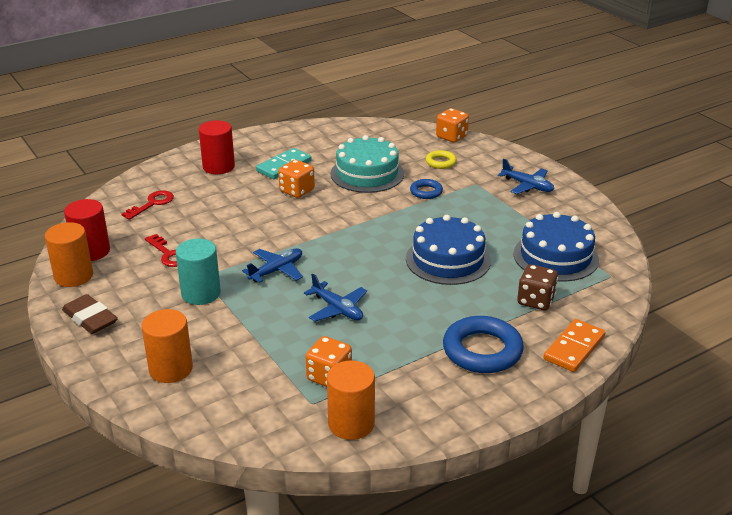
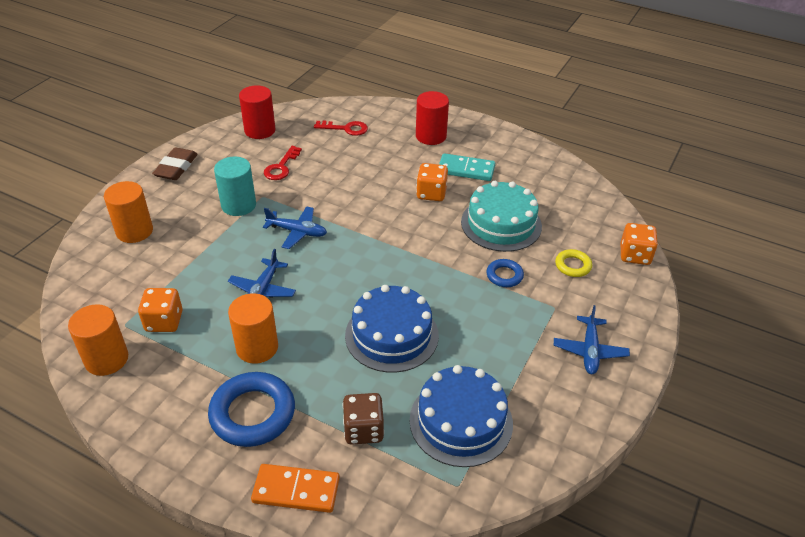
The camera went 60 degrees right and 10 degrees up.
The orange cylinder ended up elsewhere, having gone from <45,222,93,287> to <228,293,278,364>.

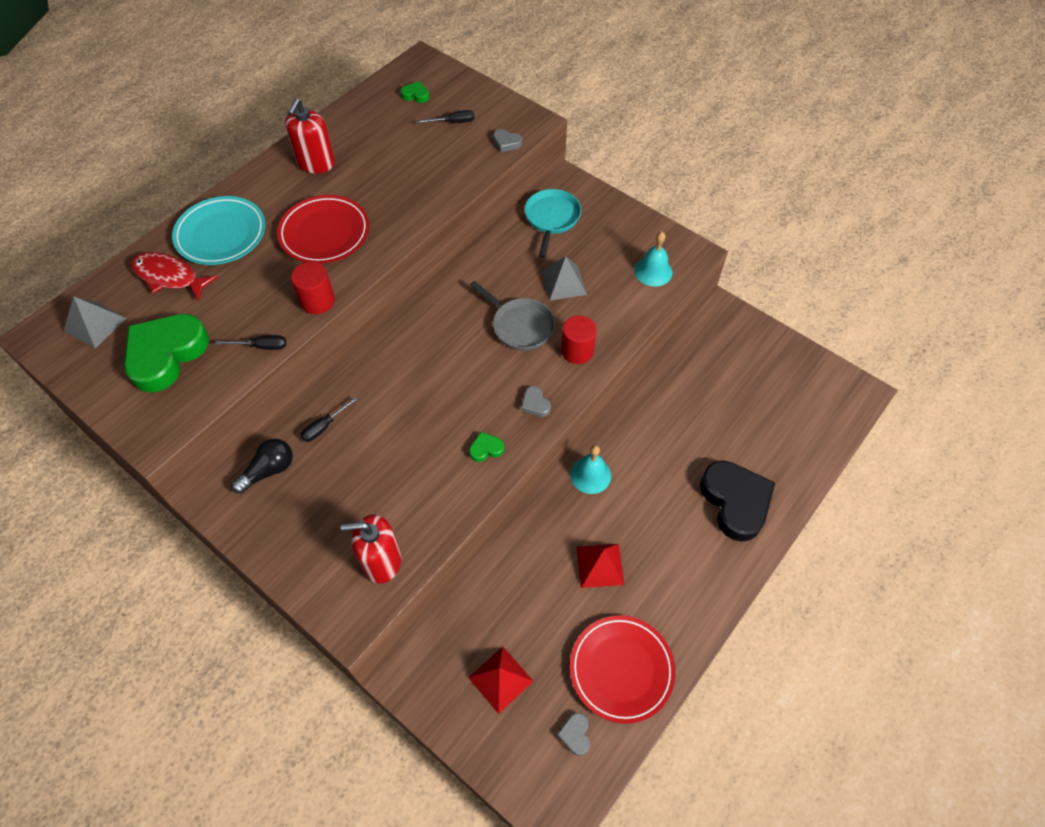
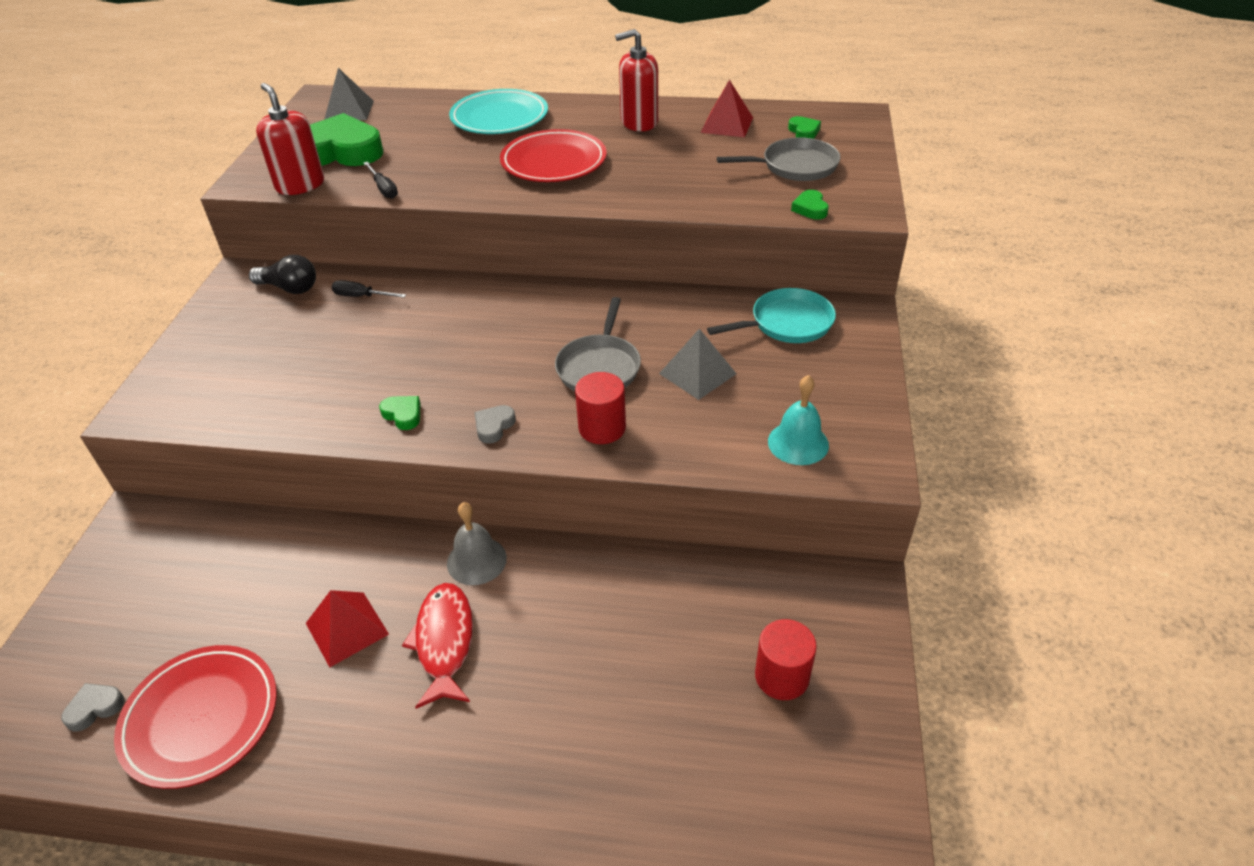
The camera went 60 degrees right and 15 degrees down.
The red fish ended up elsewhere, having gone from <131,252,218,301> to <402,583,473,709>.
The red cylinder ended up elsewhere, having gone from <291,262,335,314> to <755,619,817,700>.
The red soap dispenser ended up elsewhere, having gone from <341,515,401,584> to <256,83,324,195>.
Where the black screwdriver stood at <417,110,474,123>, the grey pan came to stand at <717,137,841,181>.
The red pyramid ended up elsewhere, having gone from <468,647,533,714> to <700,80,753,138>.
What was the grey heart at <493,129,522,152> turned into the green heart at <791,190,829,220>.
What was the turquoise bell at <570,445,611,494> turned into the grey bell at <447,502,507,585>.
The second view lost the black heart at <700,460,775,542>.

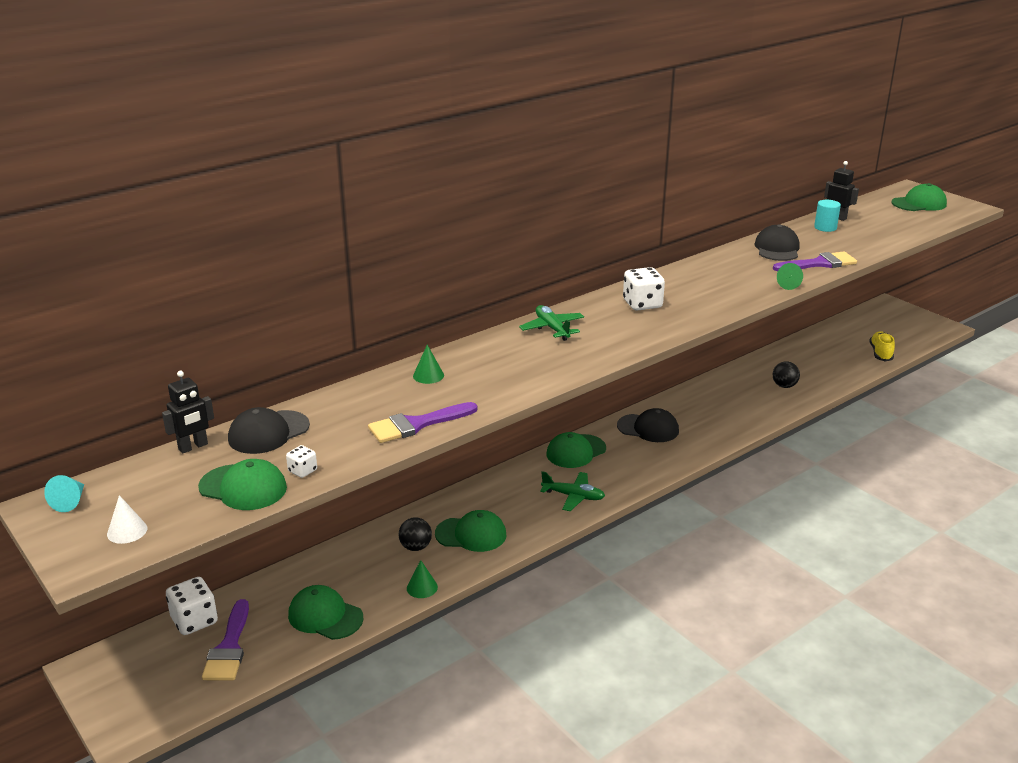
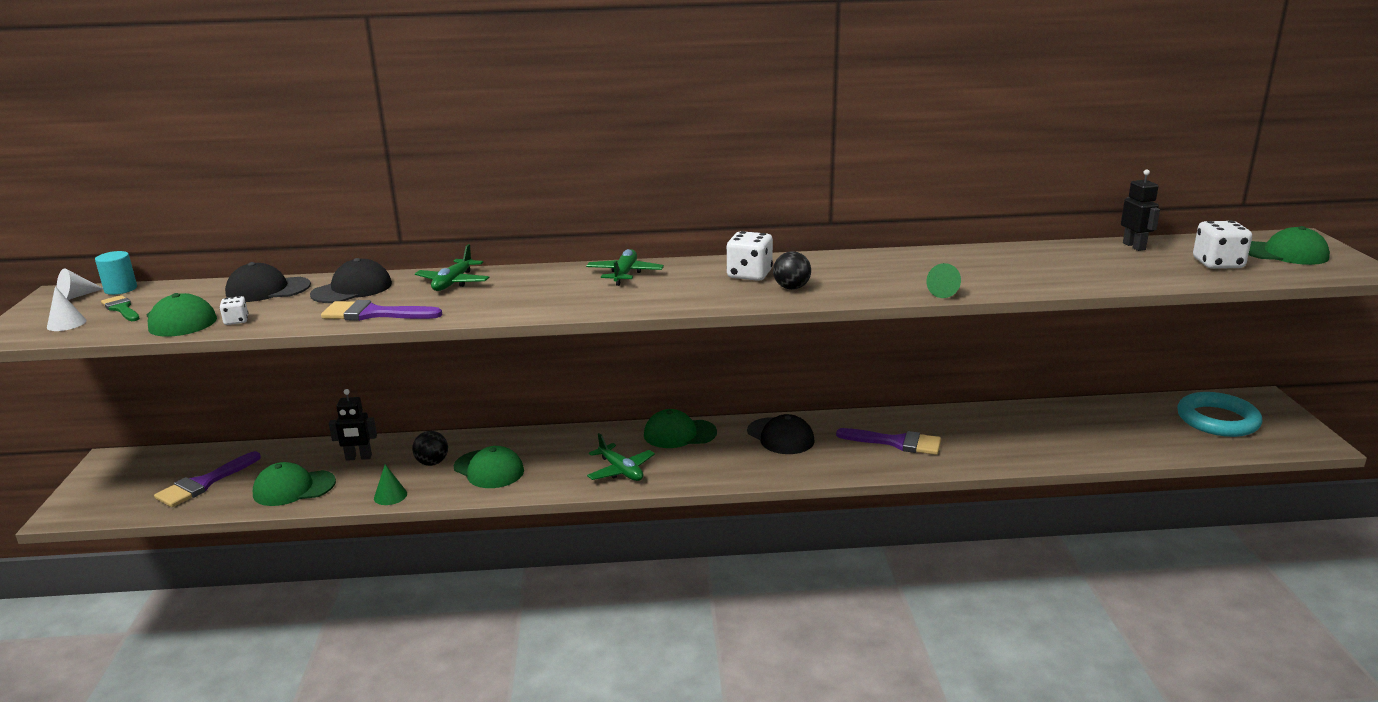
The camera went 35 degrees right and 5 degrees down.
What was the turquoise cone at <44,475,84,512> turned into the white cone at <57,268,103,300>.
The black robot ended up elsewhere, having gone from <162,371,214,453> to <329,389,377,461>.
The white dice ended up elsewhere, having gone from <166,577,218,635> to <1193,221,1252,269>.
The green cap at <288,585,364,640> ended up facing another way, 75 degrees counterclockwise from before.
Where the green cone stood at <413,345,444,384>, the green plane came to stand at <415,244,489,291>.
The black cap ended up elsewhere, having gone from <754,224,800,261> to <310,258,392,303>.
The purple brush ended up elsewhere, having gone from <773,252,857,271> to <836,428,941,455>.
The black ball ended up elsewhere, having gone from <773,361,800,388> to <773,251,811,290>.
The turquoise cylinder ended up elsewhere, having gone from <814,200,841,232> to <95,251,137,295>.
The second view lost the yellow shoe at <869,331,895,361>.
The second view gained the green brush at <101,295,140,321>.
The second view gained the turquoise ring at <1177,392,1263,437>.

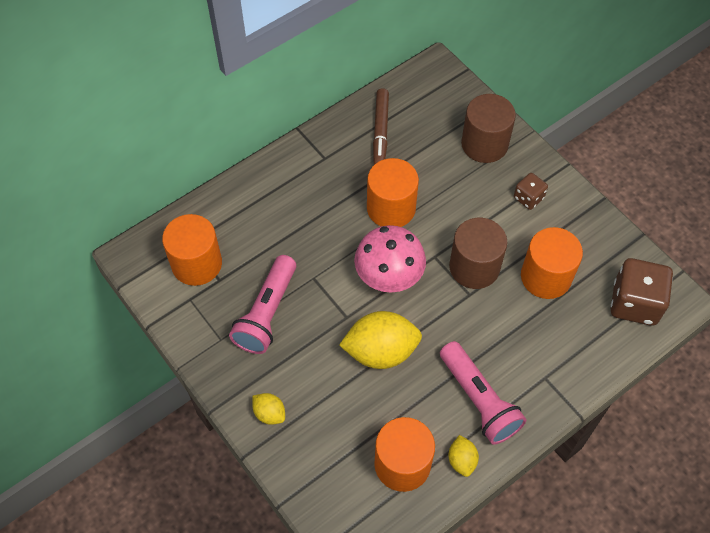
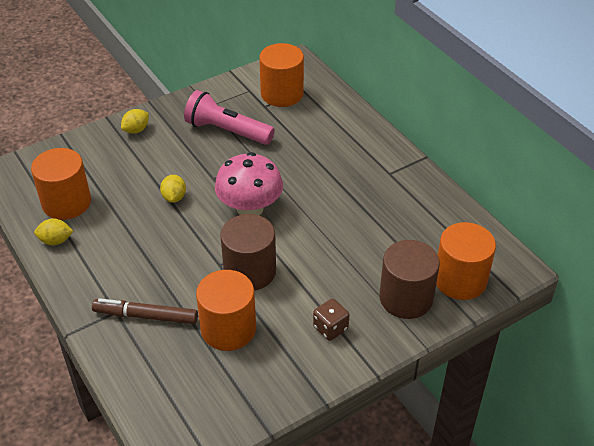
The camera went 95 degrees right and 15 degrees down.
The size of the yellow lemon at <339,311,422,369> changed by a factor of 0.50.
The orange cylinder ended up elsewhere, having gone from <367,158,419,227> to <436,222,496,300>.
The brown marker ended up elsewhere, having gone from <373,88,389,165> to <92,298,198,324>.
The second view lost the pink flashlight at <440,341,526,445>.
The second view lost the brown dice at <611,258,673,326>.

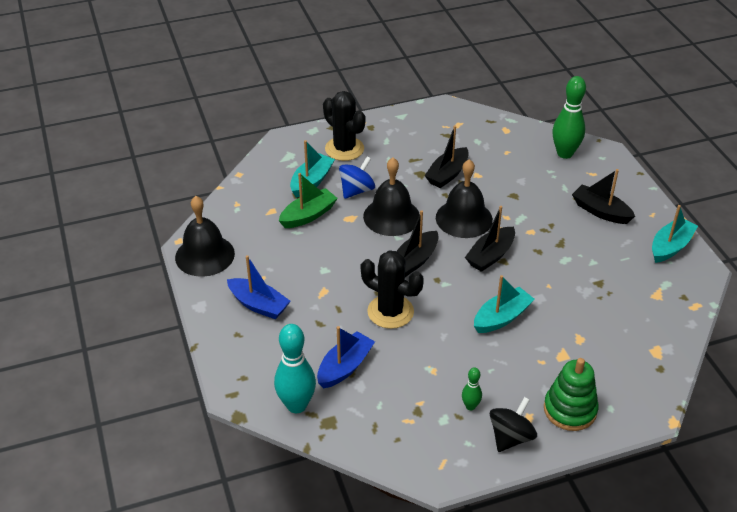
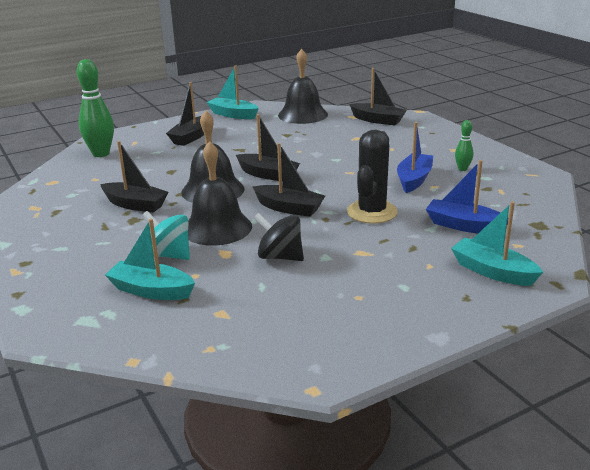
The camera went 100 degrees left and 15 degrees down.
The black bell ended up elsewhere, having gone from <175,196,235,277> to <278,49,328,124>.
The blue boat ended up elsewhere, having gone from <227,255,291,319> to <397,122,433,193>.
The second view lost the turquoise bowling pin at <274,324,316,413>.
The second view lost the green boat at <279,173,338,228>.
The second view lost the black cactus at <323,91,366,161>.
What was the blue spinning top at <339,157,375,199> turned into the turquoise spinning top at <143,211,190,260>.
The turquoise boat ended up elsewhere, having gone from <474,275,535,333> to <451,202,543,286>.
The black spinning top ended up elsewhere, having gone from <490,397,537,452> to <254,213,304,261>.
The second view lost the green stacking toy at <544,358,599,431>.
The second view gained the black boat at <349,68,407,125>.

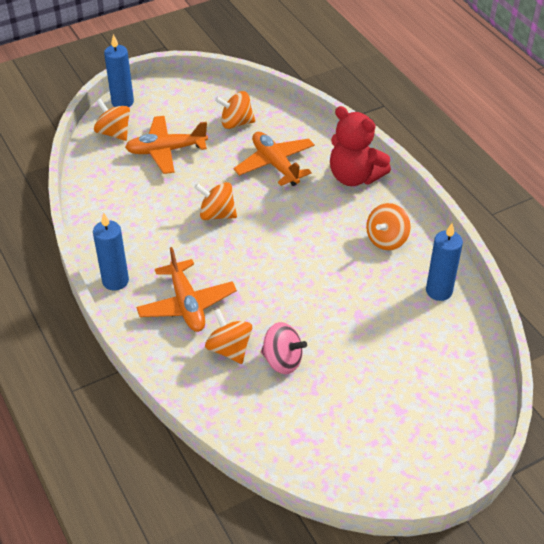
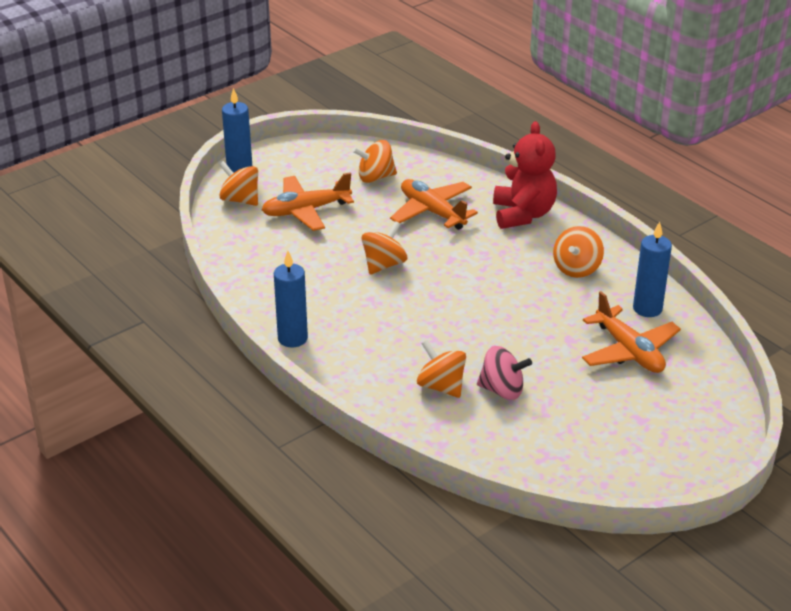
The camera went 10 degrees left and 10 degrees down.
The orange plane ended up elsewhere, having gone from <136,247,237,332> to <582,291,681,373>.
The orange spinning top at <194,182,237,220> ended up facing another way, 120 degrees clockwise from before.
The red teddy bear at <330,106,391,186> ended up facing another way, 120 degrees counterclockwise from before.

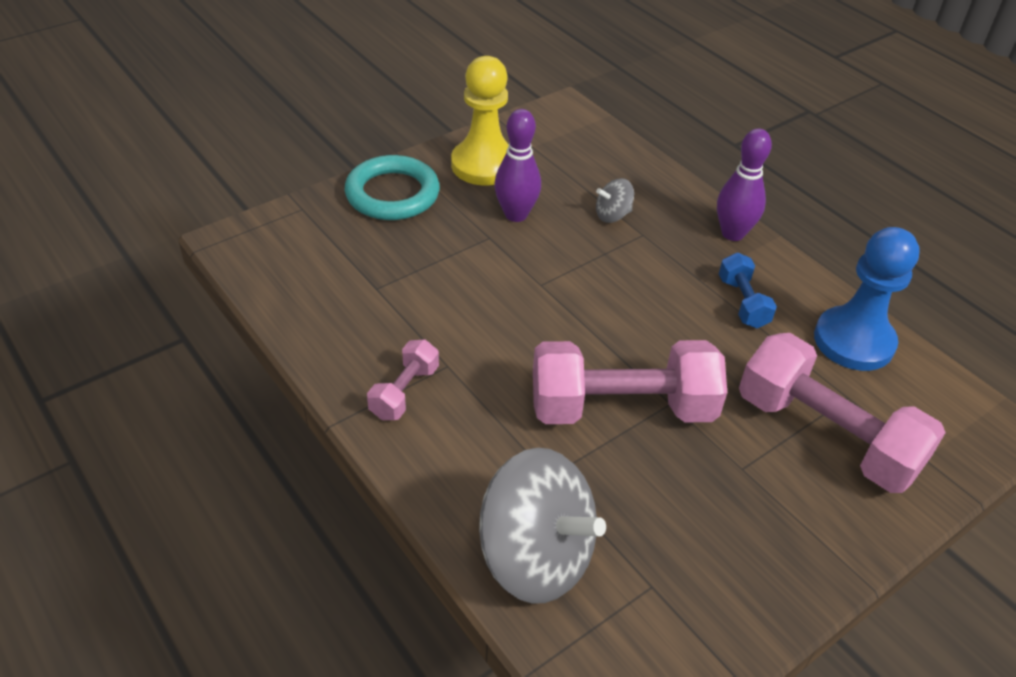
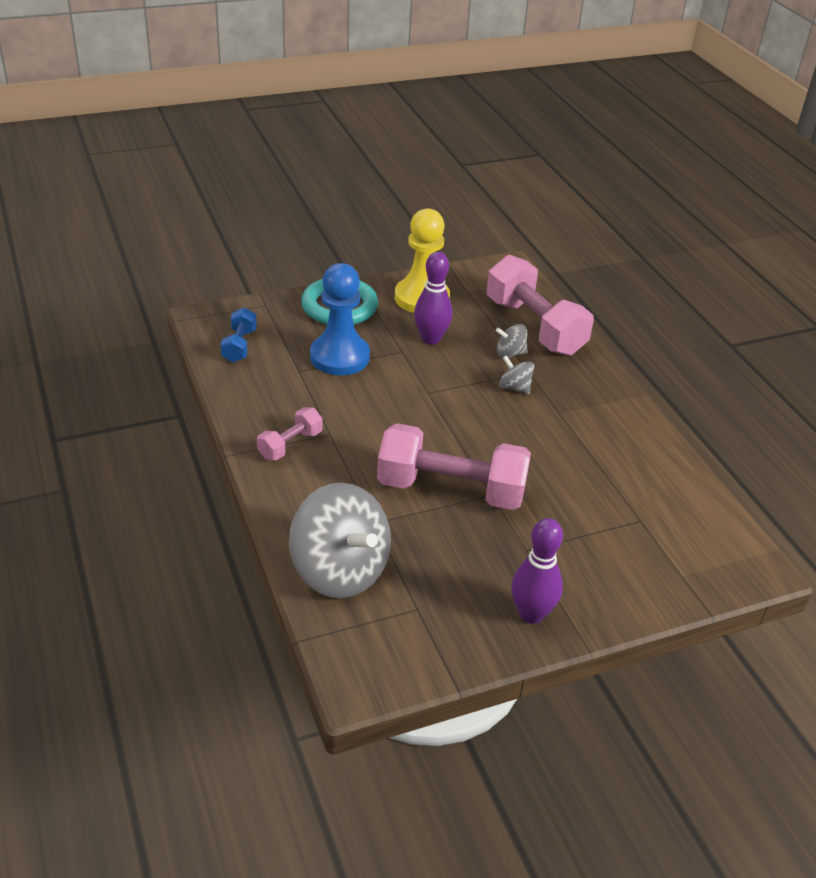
The camera went 15 degrees right and 5 degrees down.
The purple bowling pin ended up elsewhere, having gone from <717,128,772,241> to <511,518,563,624>.
The blue dumbbell ended up elsewhere, having gone from <719,253,777,328> to <220,308,257,362>.
The pink dumbbell ended up elsewhere, having gone from <739,333,946,493> to <487,255,594,356>.
The blue pawn ended up elsewhere, having gone from <814,227,920,371> to <310,263,370,375>.
The second view gained the grey spinning top at <499,355,534,394>.

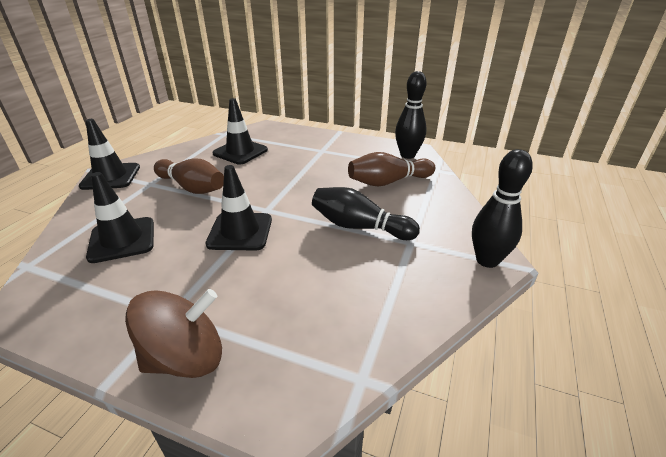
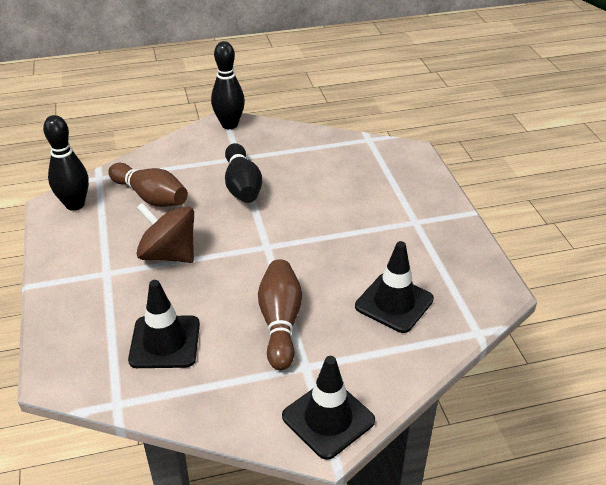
The camera went 125 degrees left and 5 degrees up.
The brown spinning top ended up elsewhere, having gone from <125,289,222,378> to <137,203,194,263>.
The second view lost the black traffic cone at <205,165,272,251>.

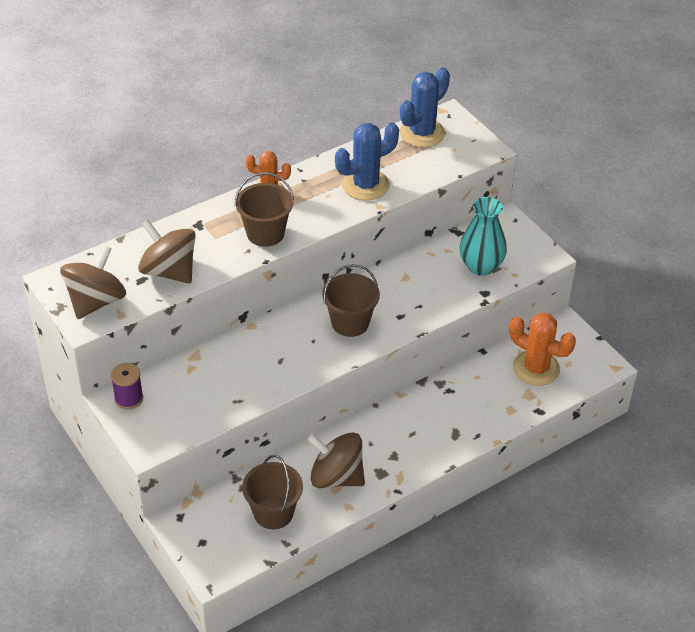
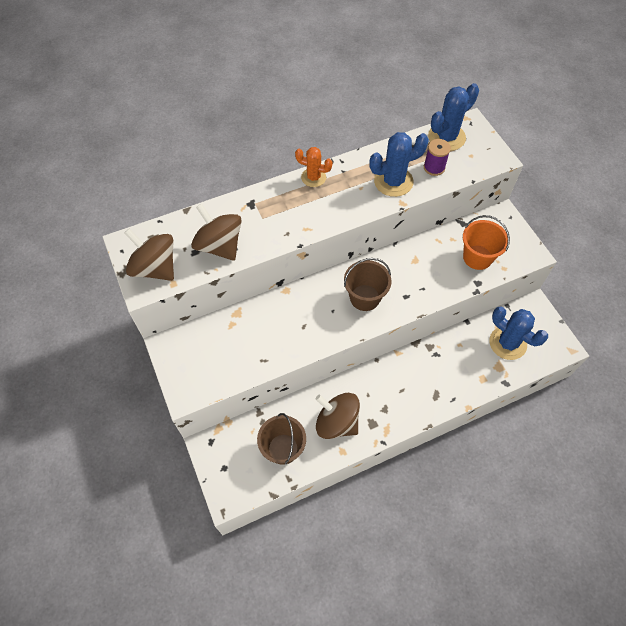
The camera went 10 degrees right and 15 degrees up.
The brown spinning top at <60,245,126,319> ended up facing another way, 90 degrees counterclockwise from before.
The purple spool ended up elsewhere, having gone from <111,363,143,410> to <424,139,451,176>.
The second view lost the brown bucket at <235,172,294,247>.
Where the turquoise vase stood at <459,197,507,276>, the orange bucket came to stand at <463,215,510,270>.
What was the orange cactus at <509,312,576,386> turned into the blue cactus at <489,307,548,360>.

